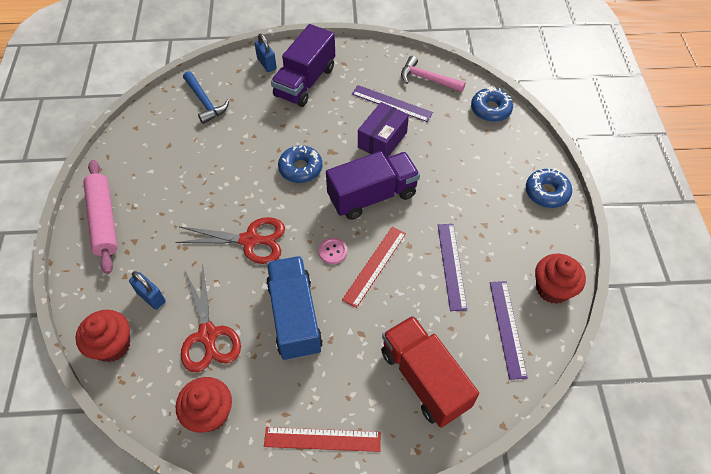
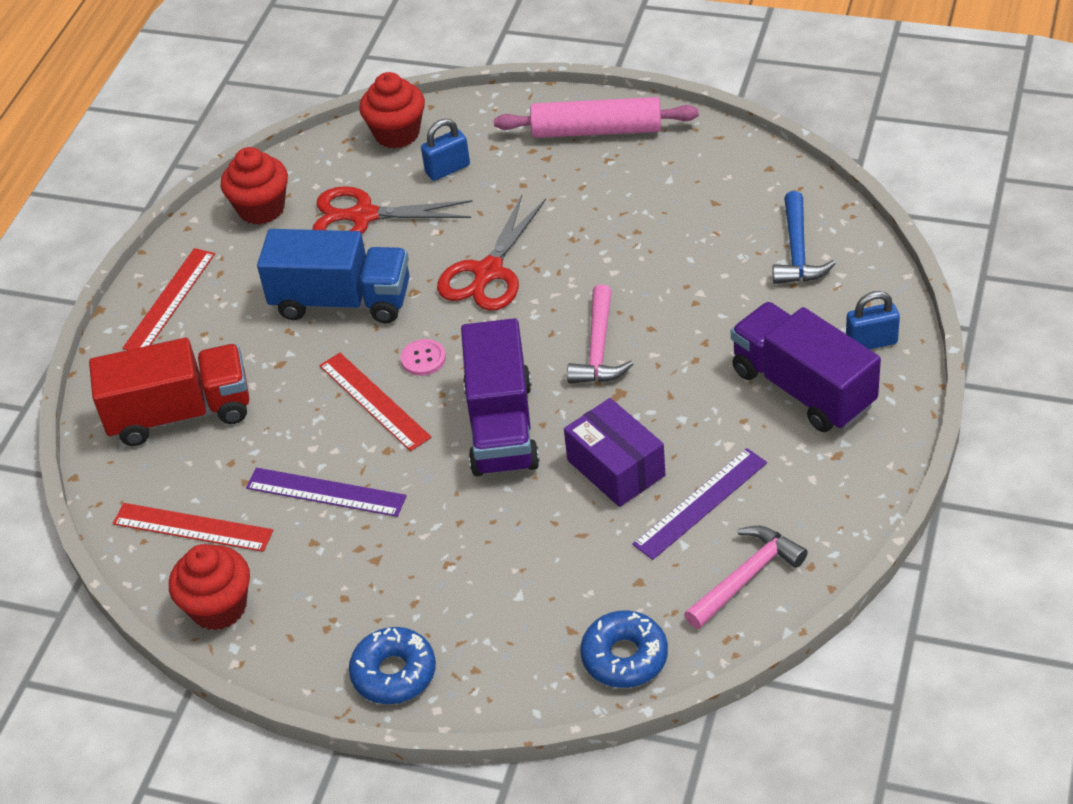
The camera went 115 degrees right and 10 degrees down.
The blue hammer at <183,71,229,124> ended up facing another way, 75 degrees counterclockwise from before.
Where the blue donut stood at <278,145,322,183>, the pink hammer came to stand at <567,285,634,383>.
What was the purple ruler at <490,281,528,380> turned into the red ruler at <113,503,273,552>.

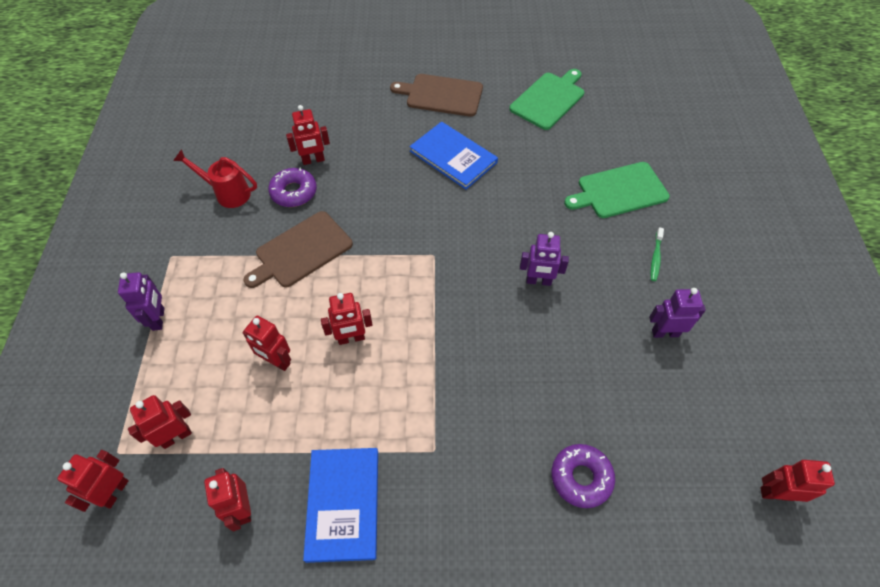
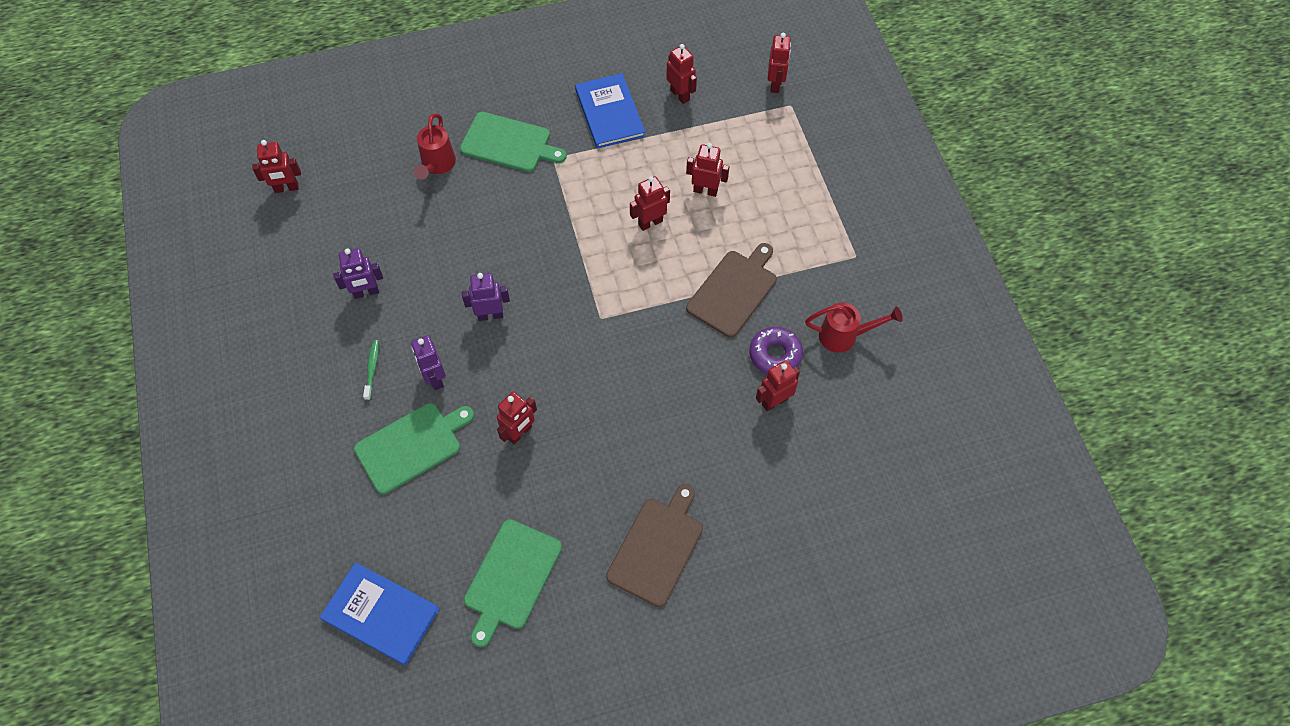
The camera went 165 degrees right and 5 degrees up.
The purple robot ended up elsewhere, having gone from <118,272,164,331> to <411,336,446,390>.
The red robot ended up elsewhere, having gone from <128,395,192,449> to <497,391,537,444>.
The brown cutting board at <390,74,483,117> ended up facing another way, 60 degrees counterclockwise from before.
The blue book ended up elsewhere, having gone from <410,122,498,190> to <320,562,440,665>.
Where the purple donut stood at <551,444,615,508>, the red watering can came to stand at <414,113,456,180>.
The second view gained the green cutting board at <460,112,567,172>.

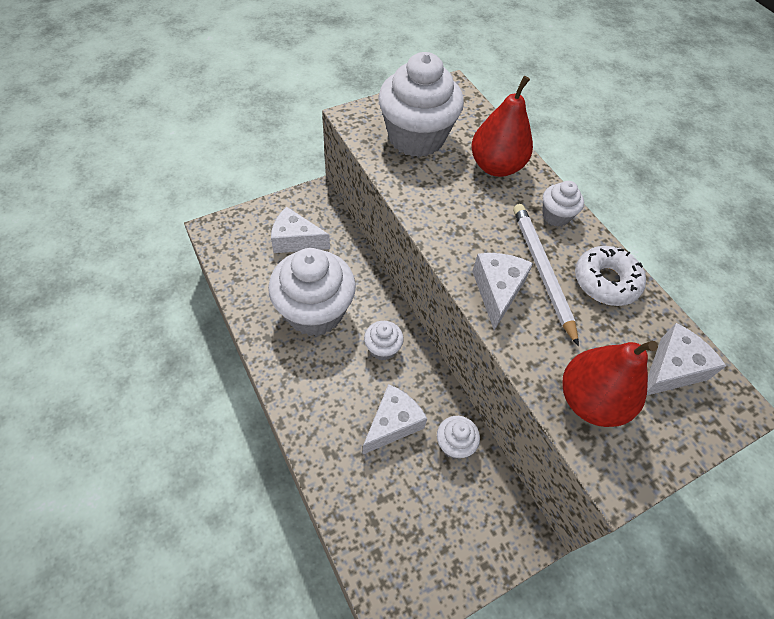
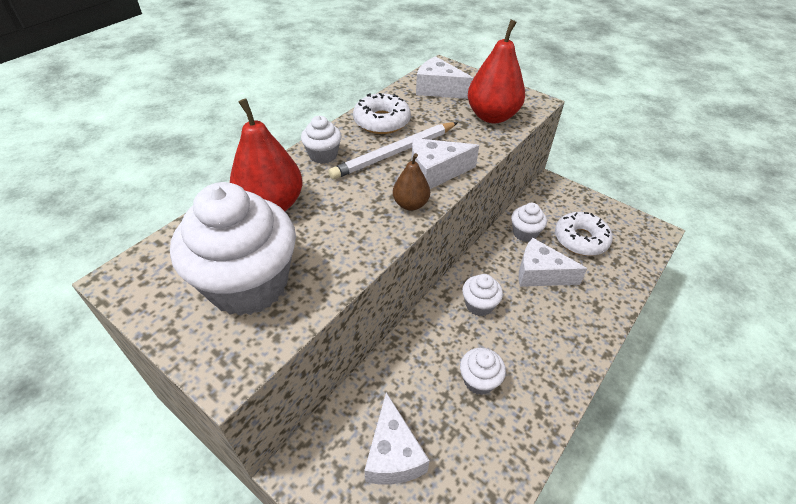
The camera went 110 degrees left and 10 degrees down.
The size of the white cupcake at <268,248,356,336> changed by a factor of 0.46.
The second view gained the brown pear at <393,153,430,211>.
The second view gained the white donut at <555,212,613,256>.

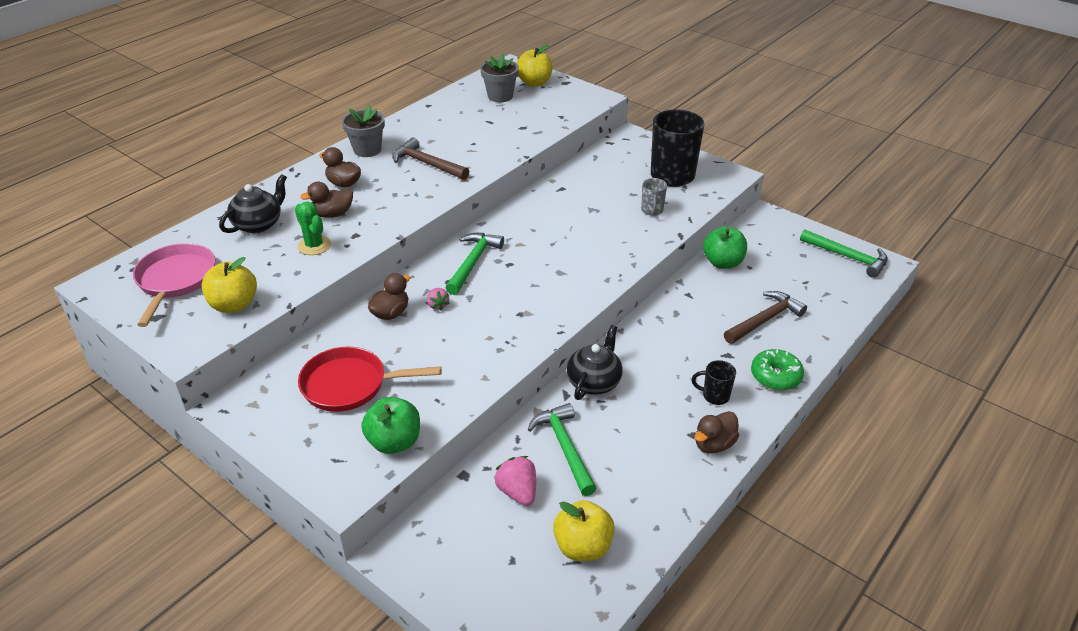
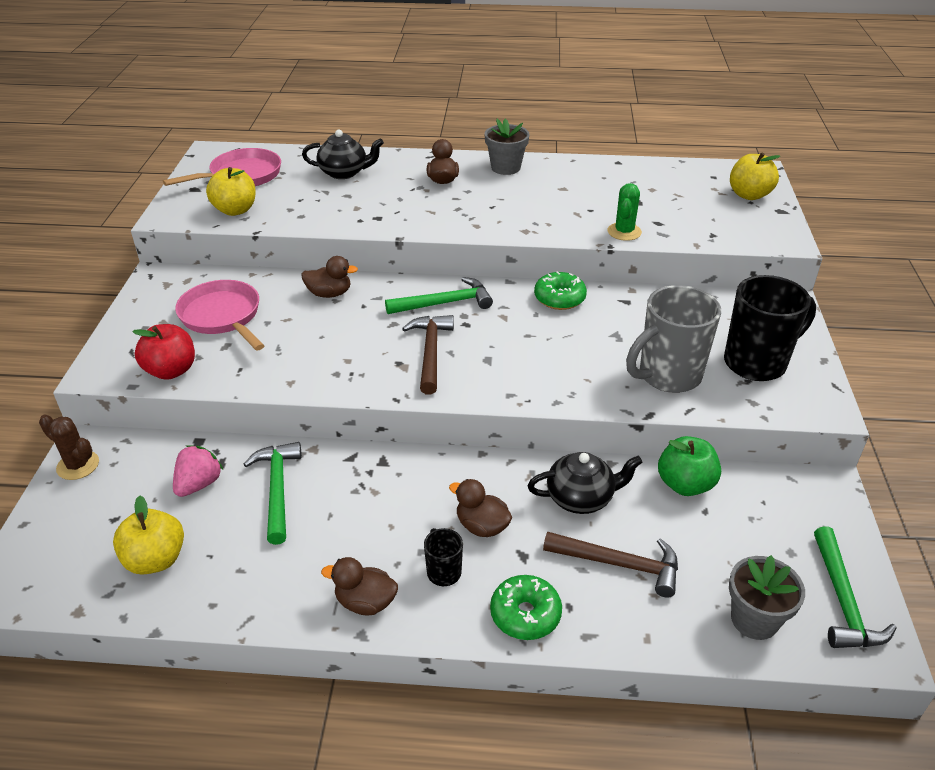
The camera went 55 degrees right and 0 degrees up.
The green cactus ended up elsewhere, having gone from <295,202,331,255> to <607,183,642,241>.
What was the red pan at <298,347,442,412> turned into the pink pan at <175,280,265,351>.
The brown duck ended up elsewhere, having gone from <300,182,353,218> to <449,479,512,537>.
What was the green apple at <361,397,420,454> turned into the red apple at <132,324,195,380>.
The brown hammer ended up elsewhere, having gone from <392,137,469,180> to <402,315,454,395>.
The second view lost the pink strawberry at <427,288,449,310>.
The grey flower pot ended up elsewhere, having gone from <480,53,519,102> to <729,555,805,640>.
The green hammer at <528,403,597,496> ended up facing another way, 45 degrees counterclockwise from before.
The black teapot ended up elsewhere, having gone from <567,325,623,400> to <527,452,643,514>.
The size of the grey mug at <641,178,667,216> changed by a factor of 2.13.
The second view gained the brown cactus at <39,414,99,480>.
The second view gained the green donut at <534,271,587,310>.

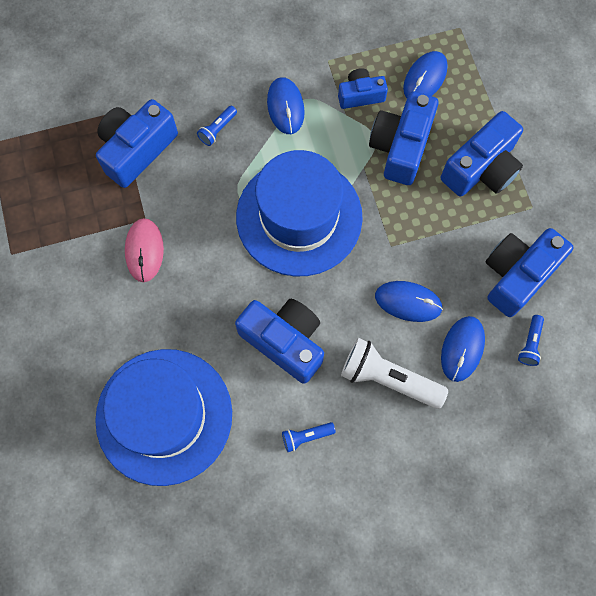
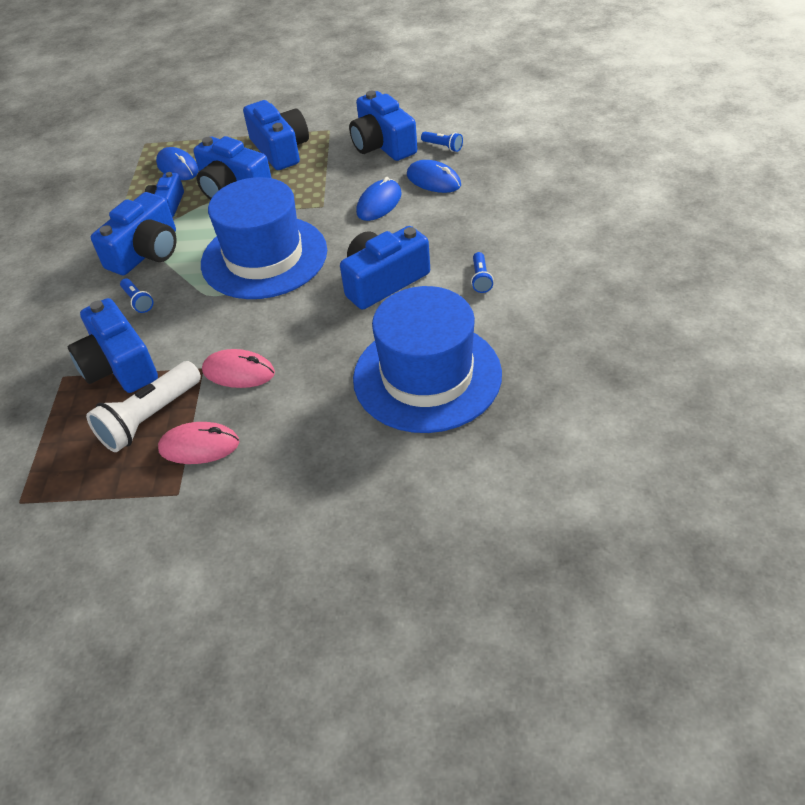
The camera went 70 degrees left and 25 degrees down.
Where the blue mouse stood at <267,77,305,134>, the blue camera came to stand at <91,192,176,275>.
The white flashlight ended up elsewhere, having gone from <341,338,448,409> to <86,361,201,452>.
The second view gained the pink mouse at <158,422,239,464>.

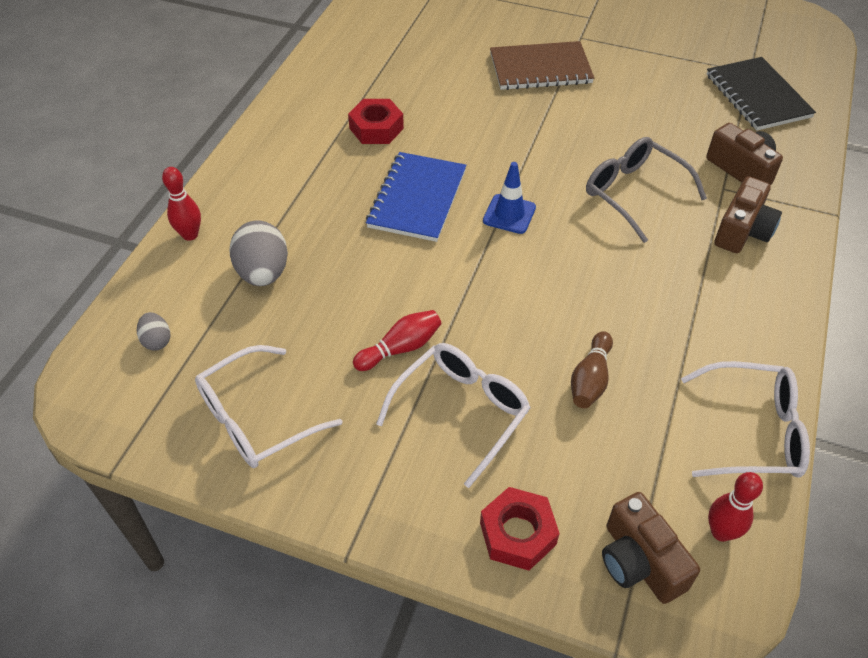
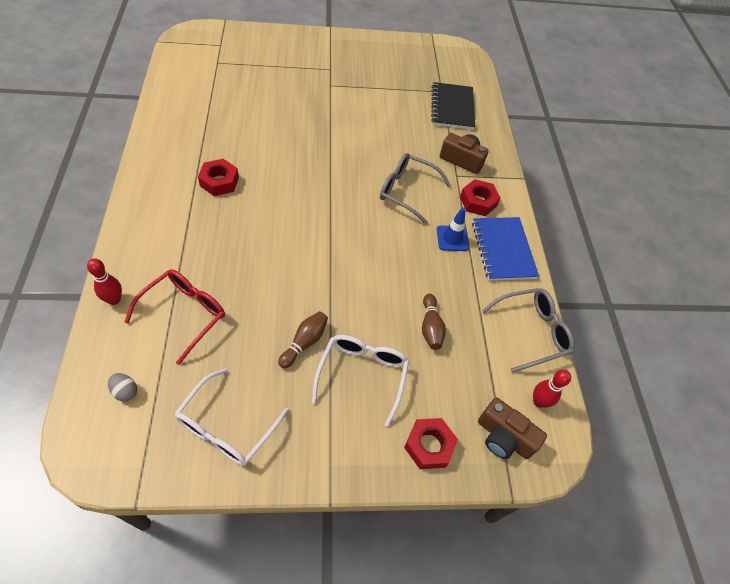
The camera went 30 degrees left and 5 degrees up.
Where the grey egg stood at <229,220,288,286>, the red glasses came to stand at <125,269,225,365>.
What was the red bowling pin at <353,310,442,371> turned into the brown bowling pin at <278,311,328,368>.
The blue notebook ended up elsewhere, having gone from <366,152,466,242> to <472,217,539,281>.
The blue traffic cone ended up elsewhere, having gone from <483,162,536,234> to <437,207,469,251>.
The second view lost the brown notebook at <490,41,594,90>.
What was the white glasses at <681,361,810,478> turned into the grey glasses at <482,288,575,373>.
The black notebook at <707,57,816,131> ended up facing another way, 45 degrees clockwise from before.
Where the brown camera stood at <714,176,782,253>, the red nut came to stand at <460,179,500,216>.

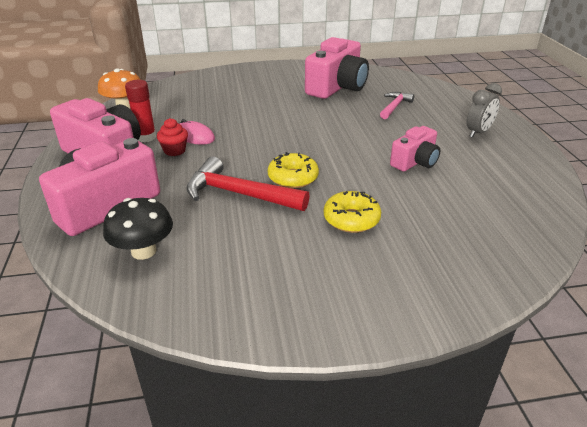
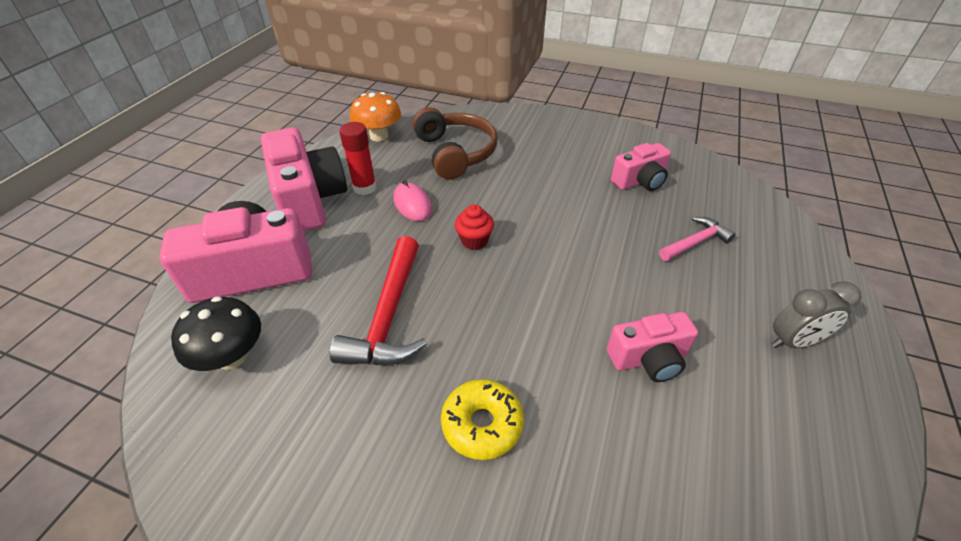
The camera went 30 degrees right and 10 degrees up.
The red cupcake ended up elsewhere, having gone from <157,118,188,156> to <455,204,494,250>.
The red hammer at <186,156,310,211> ended up facing another way, 135 degrees counterclockwise from before.
The second view lost the yellow donut at <268,152,319,188>.
The size of the pink camera at <305,37,369,99> changed by a factor of 0.57.
The second view gained the brown headphones at <412,107,497,179>.

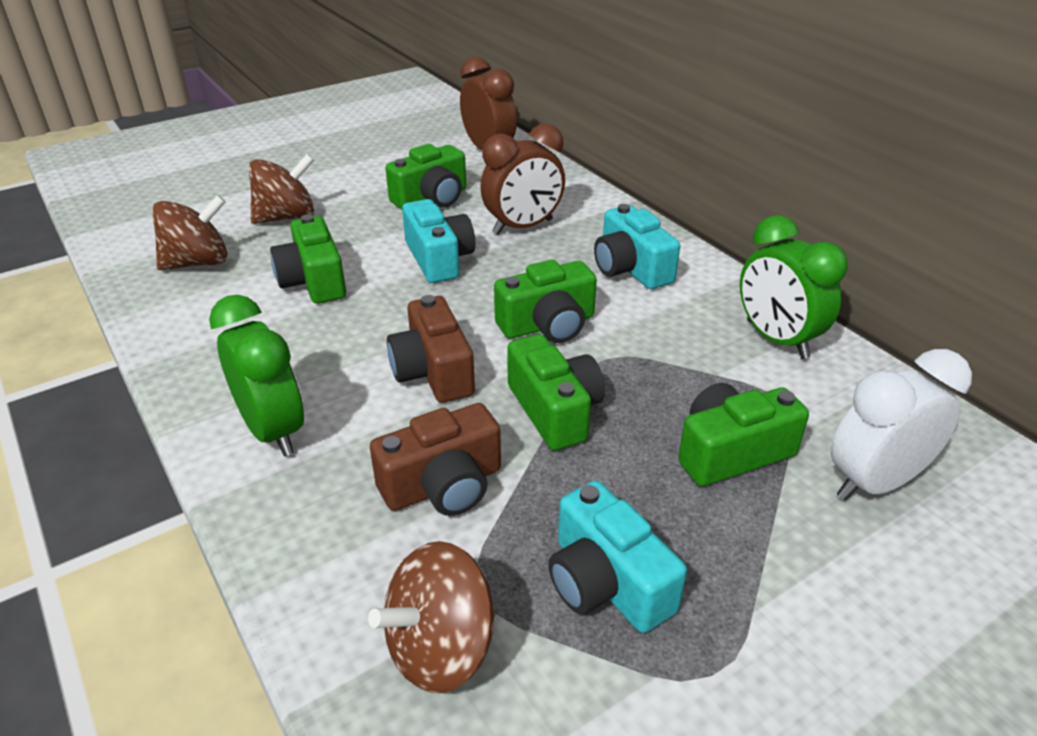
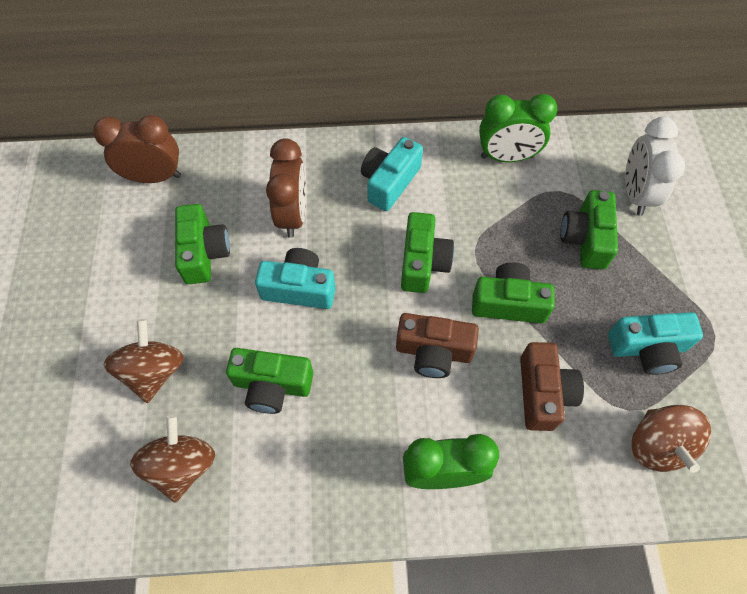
The camera went 60 degrees left and 25 degrees up.
The turquoise camera at <594,204,680,289> ended up facing another way, 120 degrees clockwise from before.

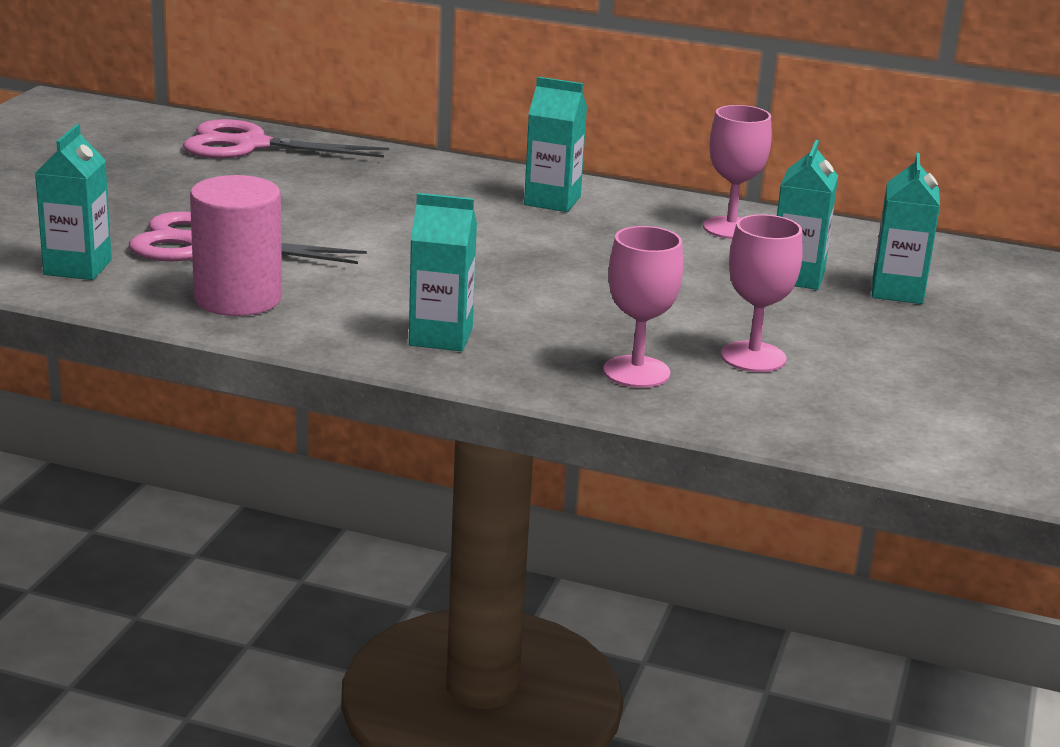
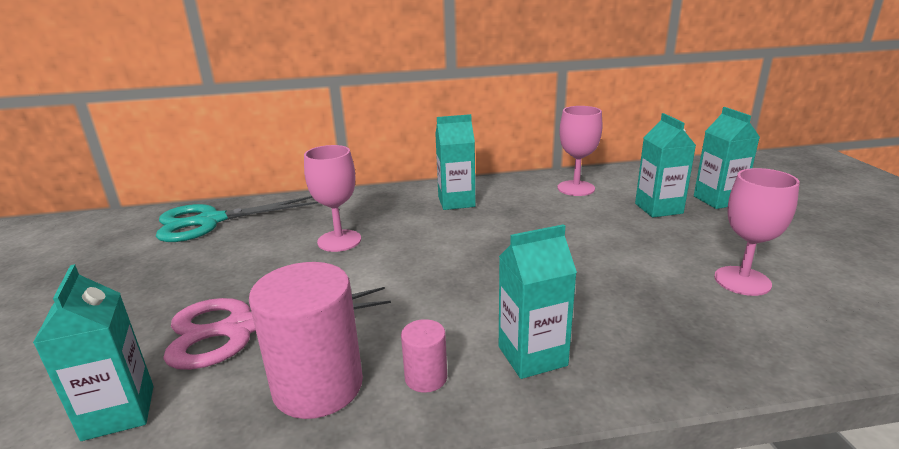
The camera went 25 degrees left and 0 degrees up.
What was the pink scissors at <183,119,389,158> turned into the turquoise scissors at <156,196,318,242>.
The pink goblet ended up elsewhere, having gone from <603,226,683,388> to <304,145,361,252>.
The second view gained the pink cylinder at <401,319,447,393>.

